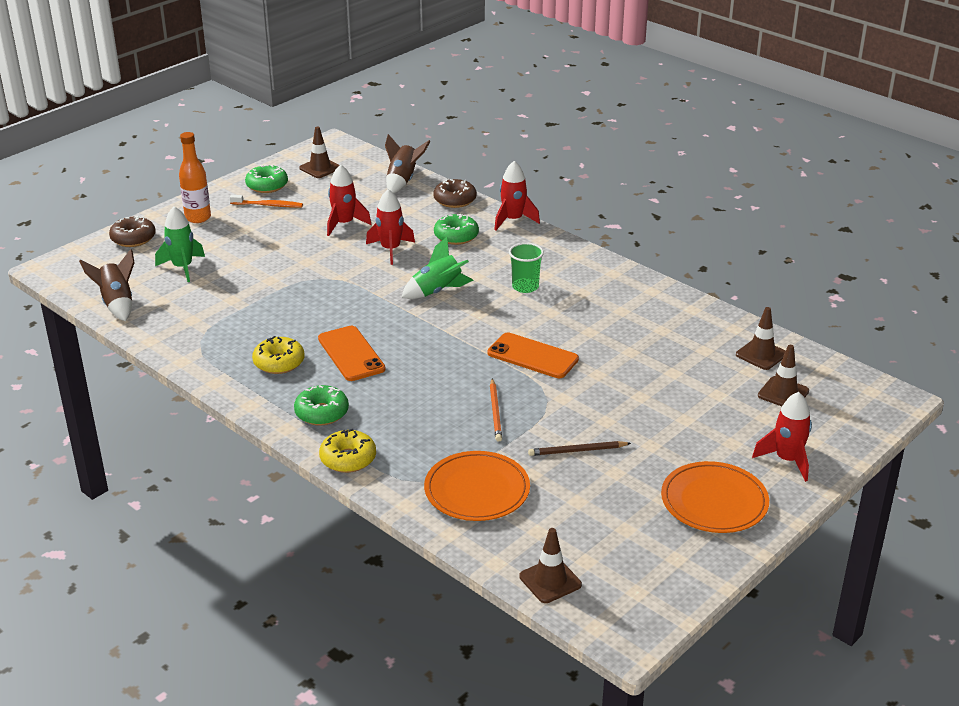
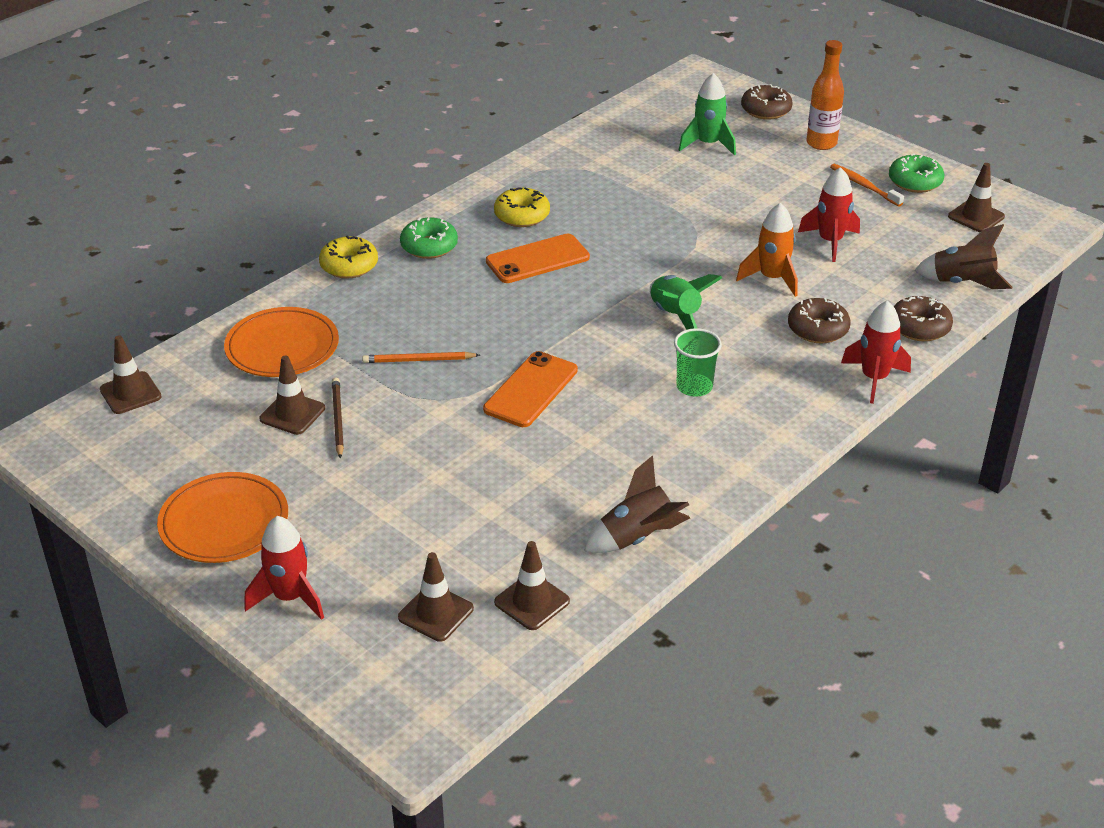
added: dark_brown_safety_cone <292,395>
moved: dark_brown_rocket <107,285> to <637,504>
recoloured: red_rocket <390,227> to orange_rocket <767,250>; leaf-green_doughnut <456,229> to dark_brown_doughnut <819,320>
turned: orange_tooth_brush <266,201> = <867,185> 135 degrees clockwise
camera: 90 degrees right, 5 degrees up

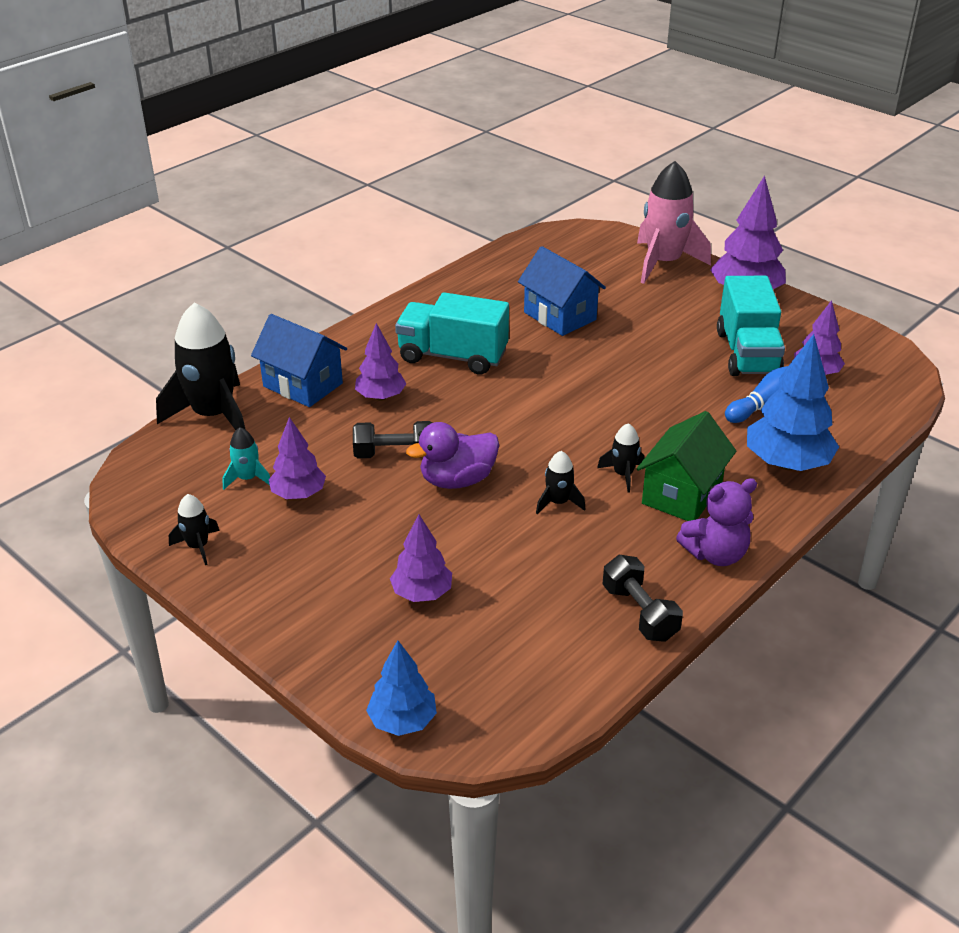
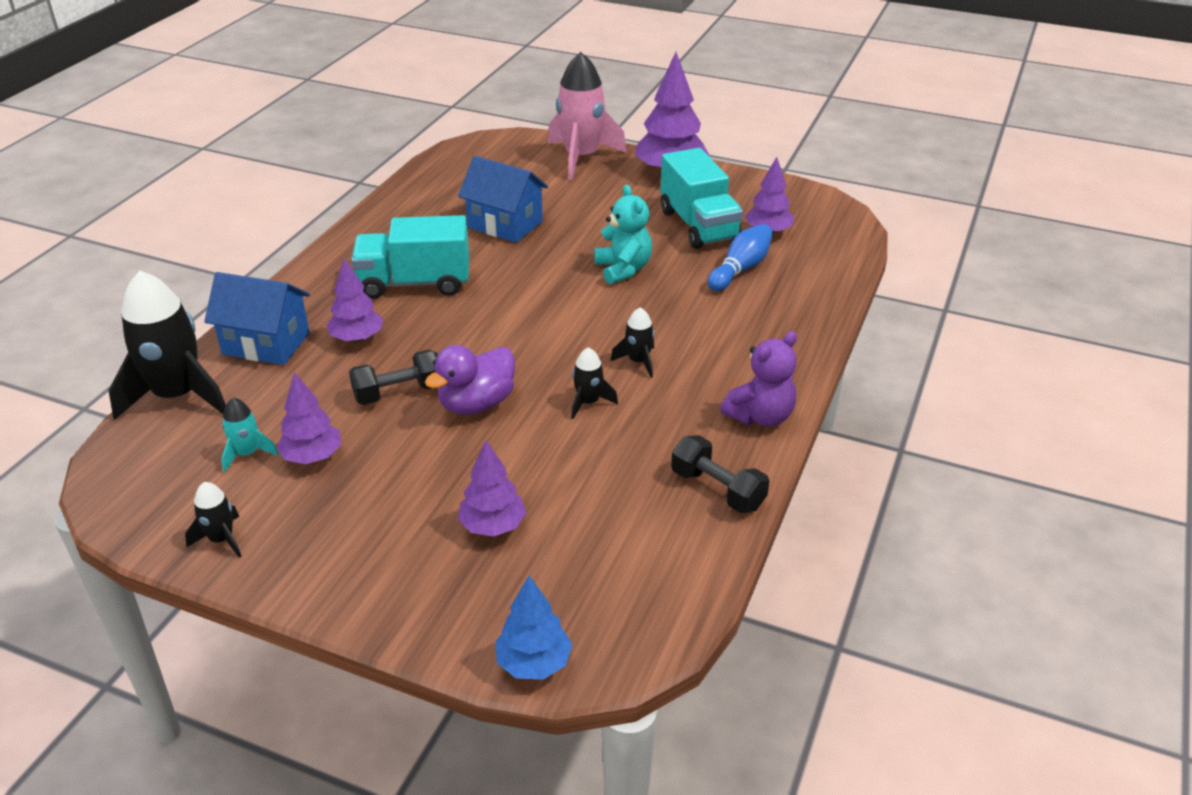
removed: royal_blue_toy_tree <793,402>; leaf-green_house <686,466>
added: turquoise_teddy_bear <623,234>
camera: 20 degrees left, 0 degrees up

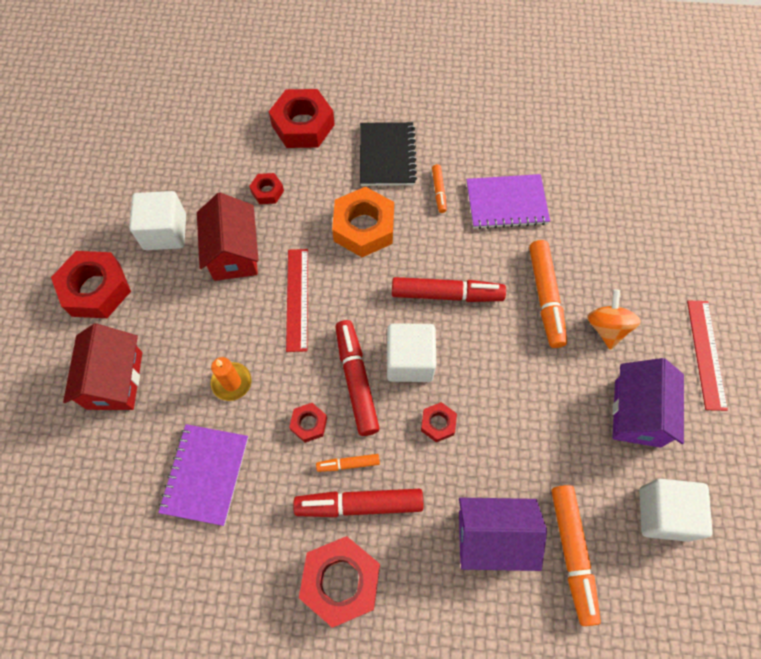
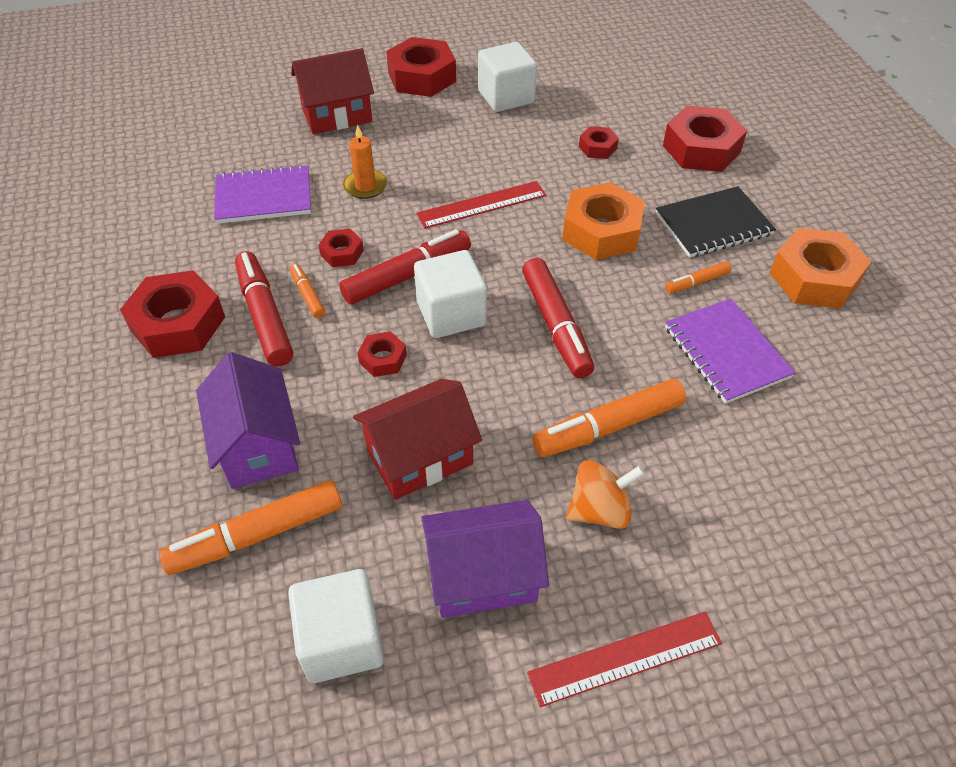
added: orange_hexagon_nut <820,268>
moved: red_house <228,237> to <417,439>
camera: 70 degrees right, 15 degrees down

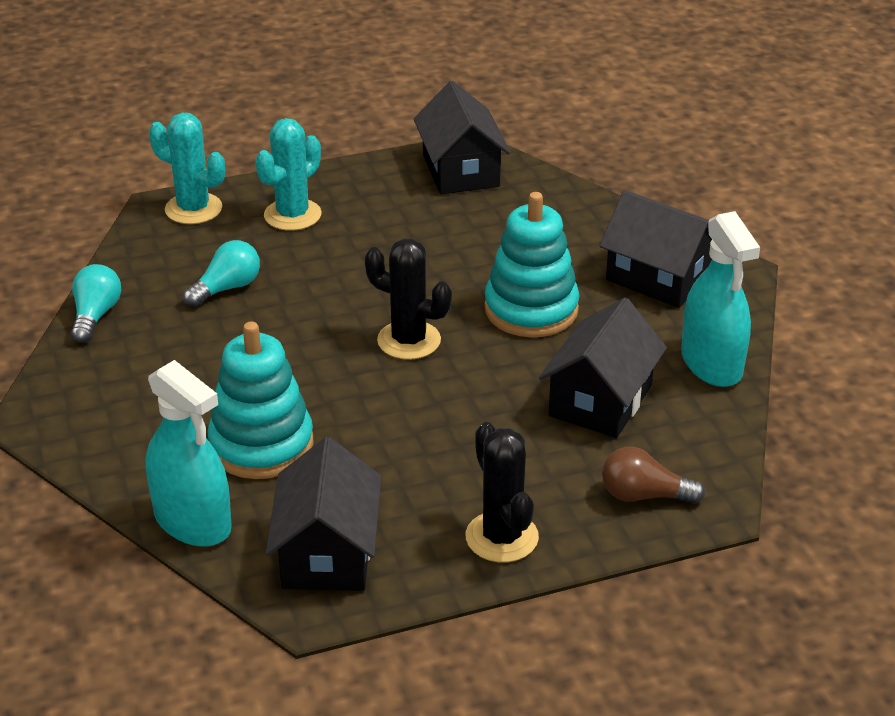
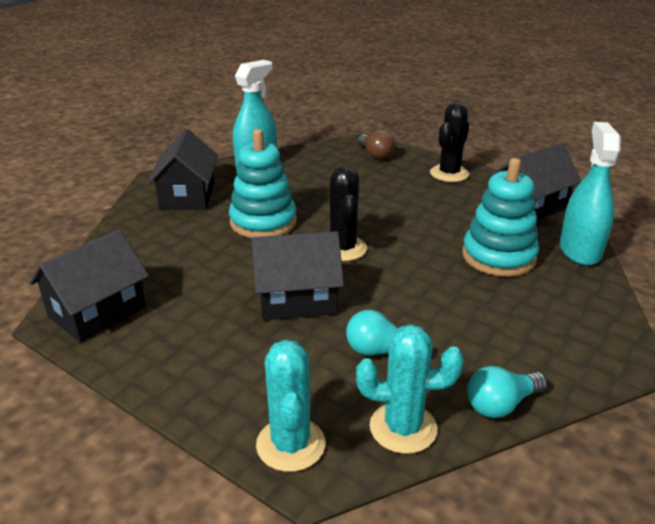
moved: turquoise_saguaro_cactus <288,174> to <410,389>; ebony_house <603,368> to <298,275>
camera: 125 degrees left, 5 degrees down

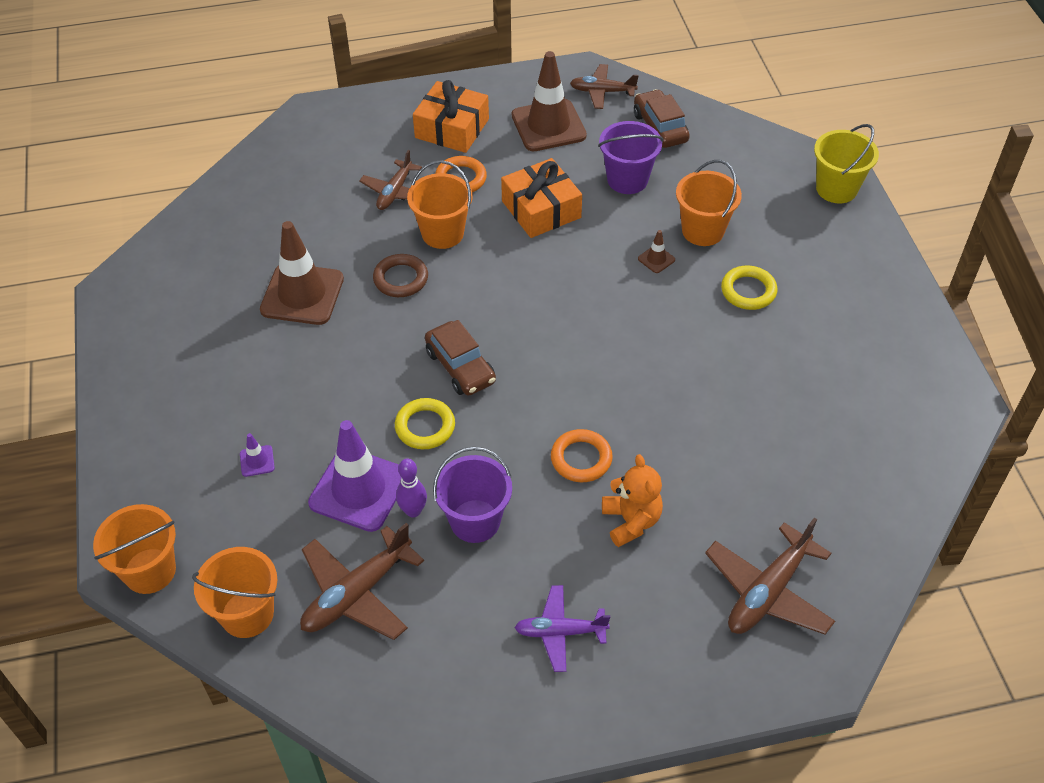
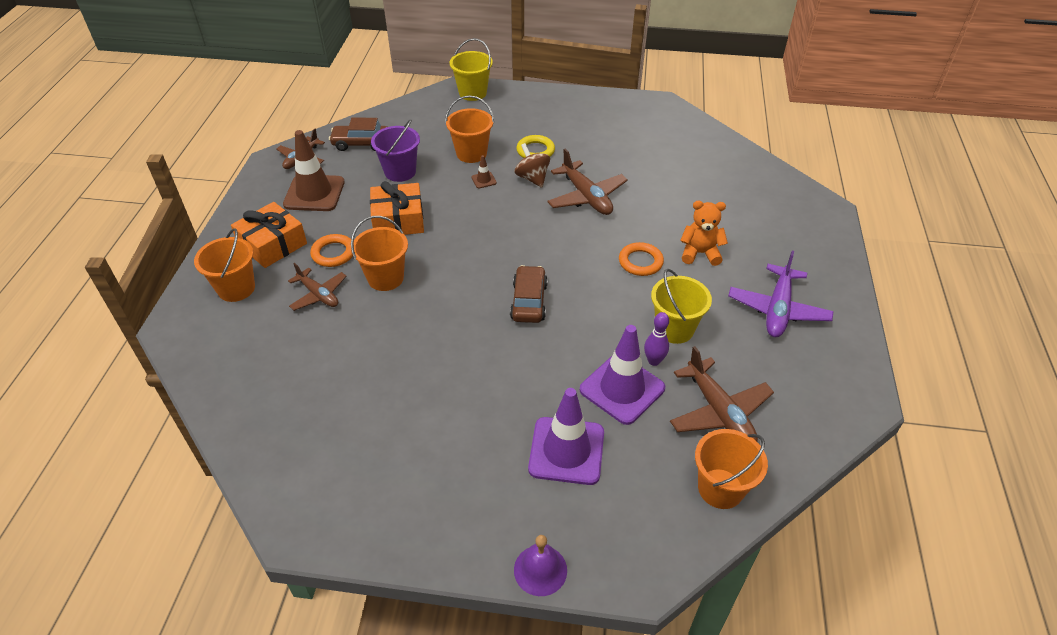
removed: dark_brown_safety_cone <302,273>; dark_brown_ring <400,275>; golden_ring <425,423>
added: dark_brown_spinning_top <532,165>; royal_purple_bell <540,565>
moved: orange_bucket <134,549> to <224,265>; dark_brown_aeroplane <770,576> to <587,181>
recoloured: royal_purple_bucket <472,495> to golden_bucket <681,306>
turned: dark_brown_automobile <460,358> = <529,294> 75 degrees counterclockwise
resized: royal_purple_safety_cone <257,455> = <566,436> x2.42; royal_purple_aeroplane <562,628> = <781,294> x1.53
camera: 70 degrees left, 5 degrees down

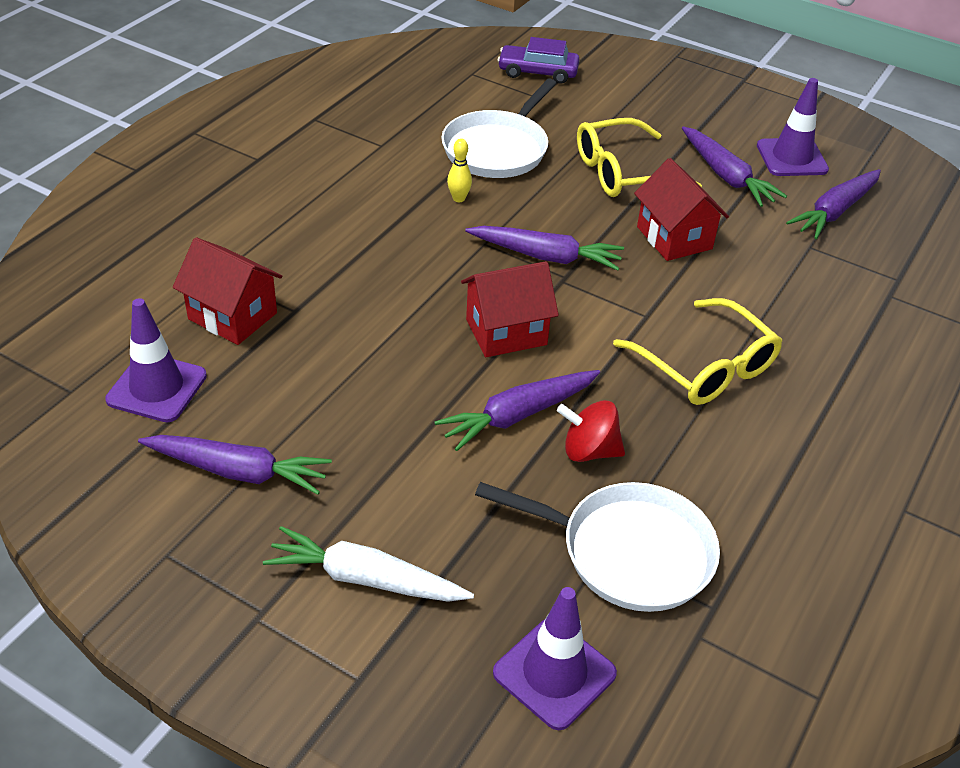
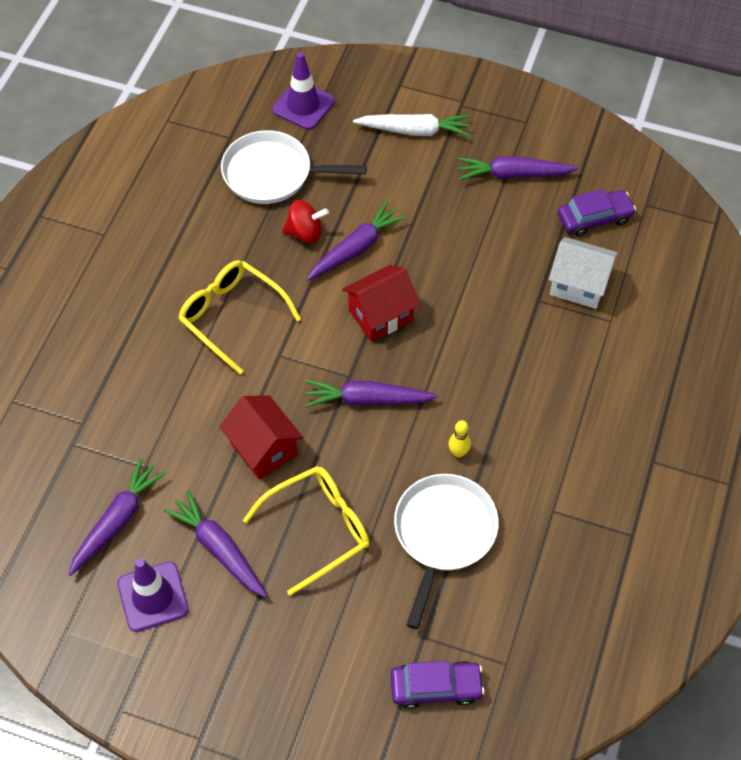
replaced: royal_purple_safety_cone <156,360> to royal_purple_automobile <597,212>
recoloured: red_house <227,291> to pure_white_house <583,273>
camera: 170 degrees right, 15 degrees up

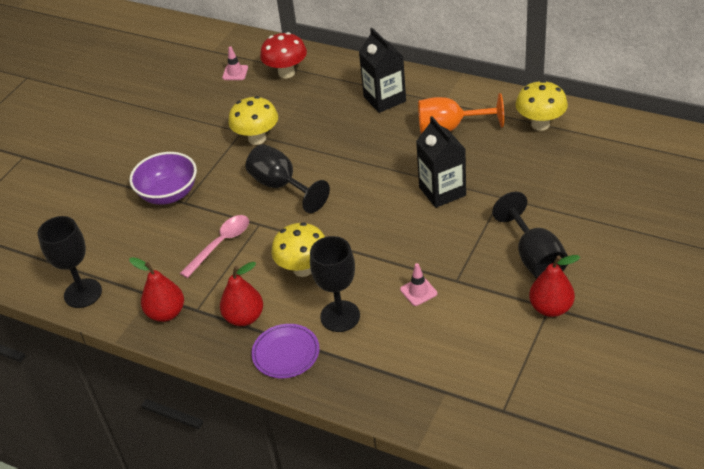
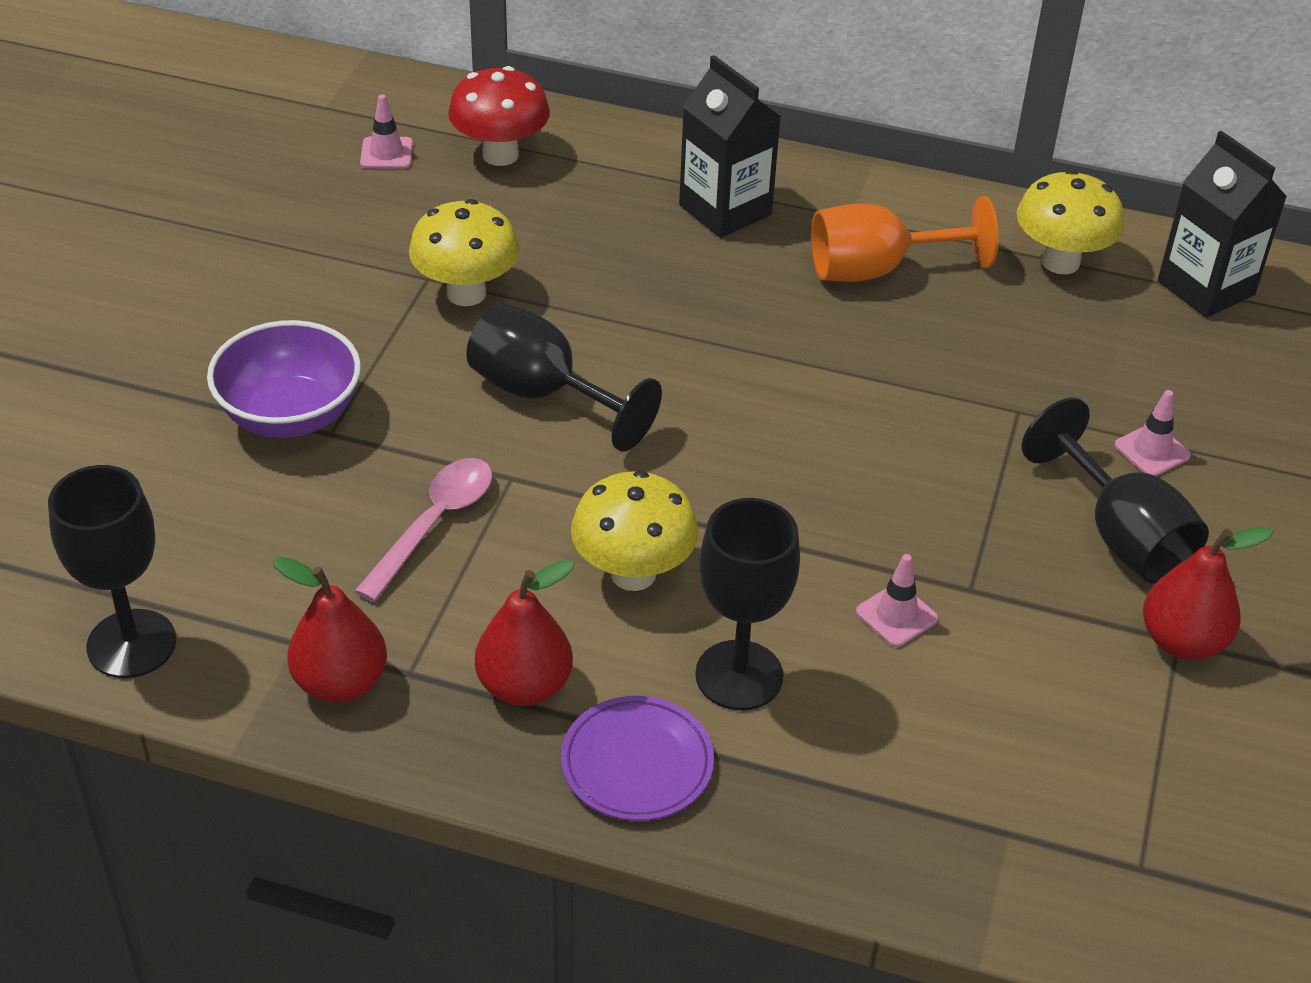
added: pink_safety_cone <1152,433>
moved: ebony_juice_carton <441,162> to <1222,224>
camera: 15 degrees left, 0 degrees up

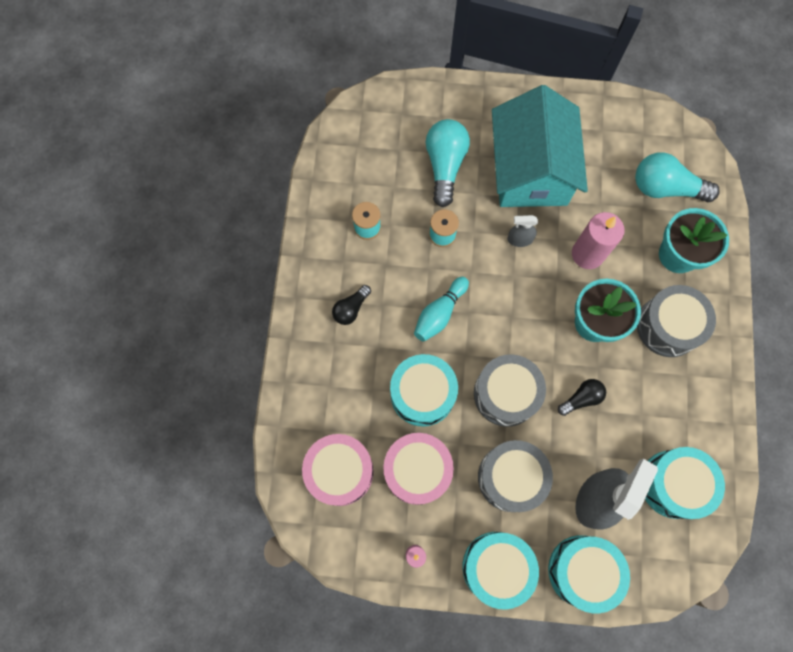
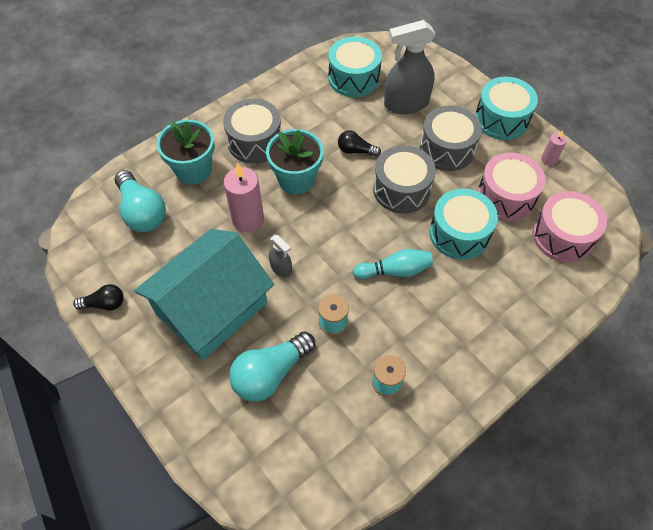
removed: turquoise_toy_drum <589,574>
moved: ebony_bulb <351,305> to <98,297>
camera: 135 degrees left, 15 degrees down

